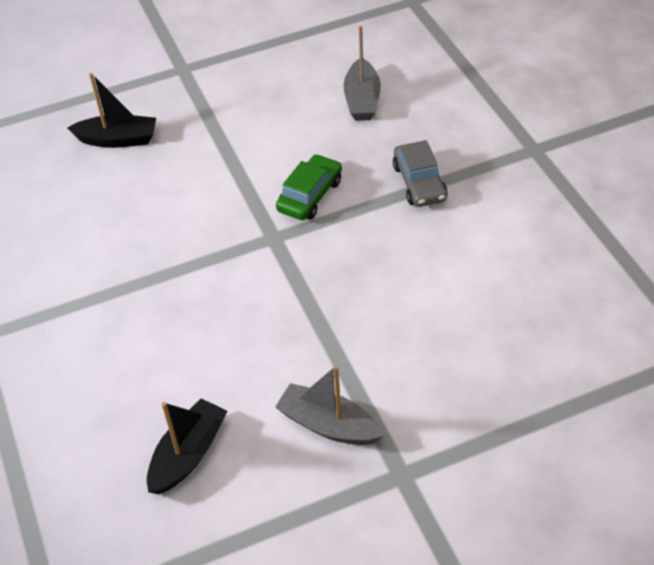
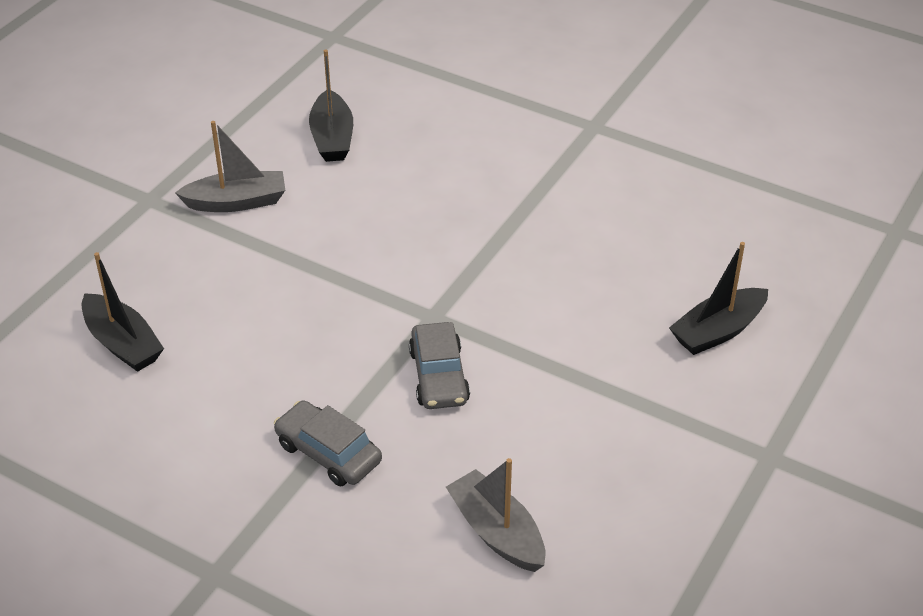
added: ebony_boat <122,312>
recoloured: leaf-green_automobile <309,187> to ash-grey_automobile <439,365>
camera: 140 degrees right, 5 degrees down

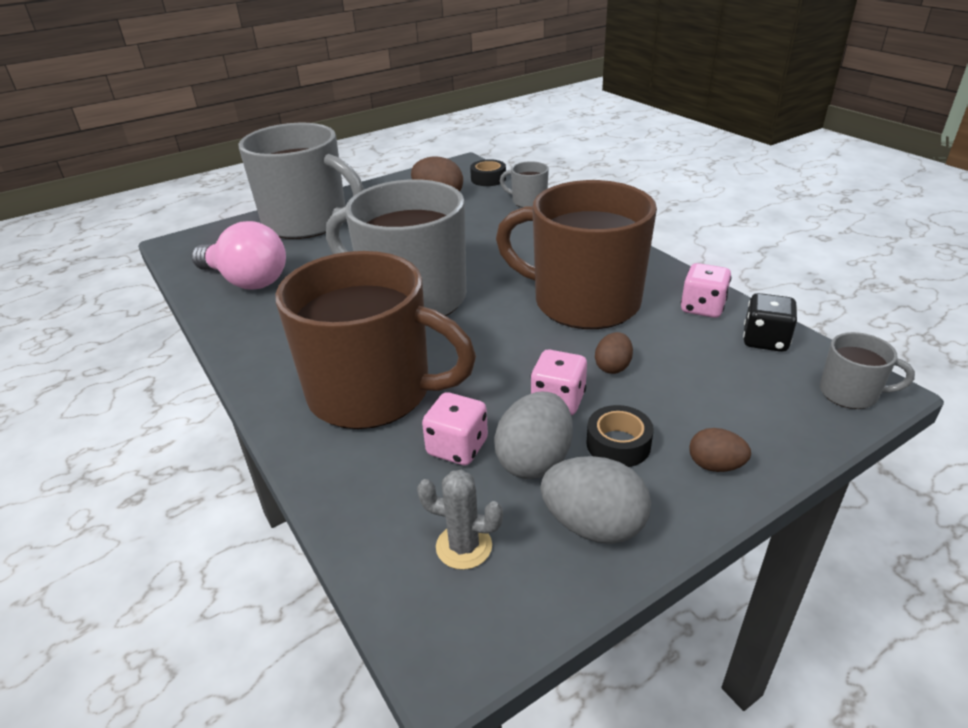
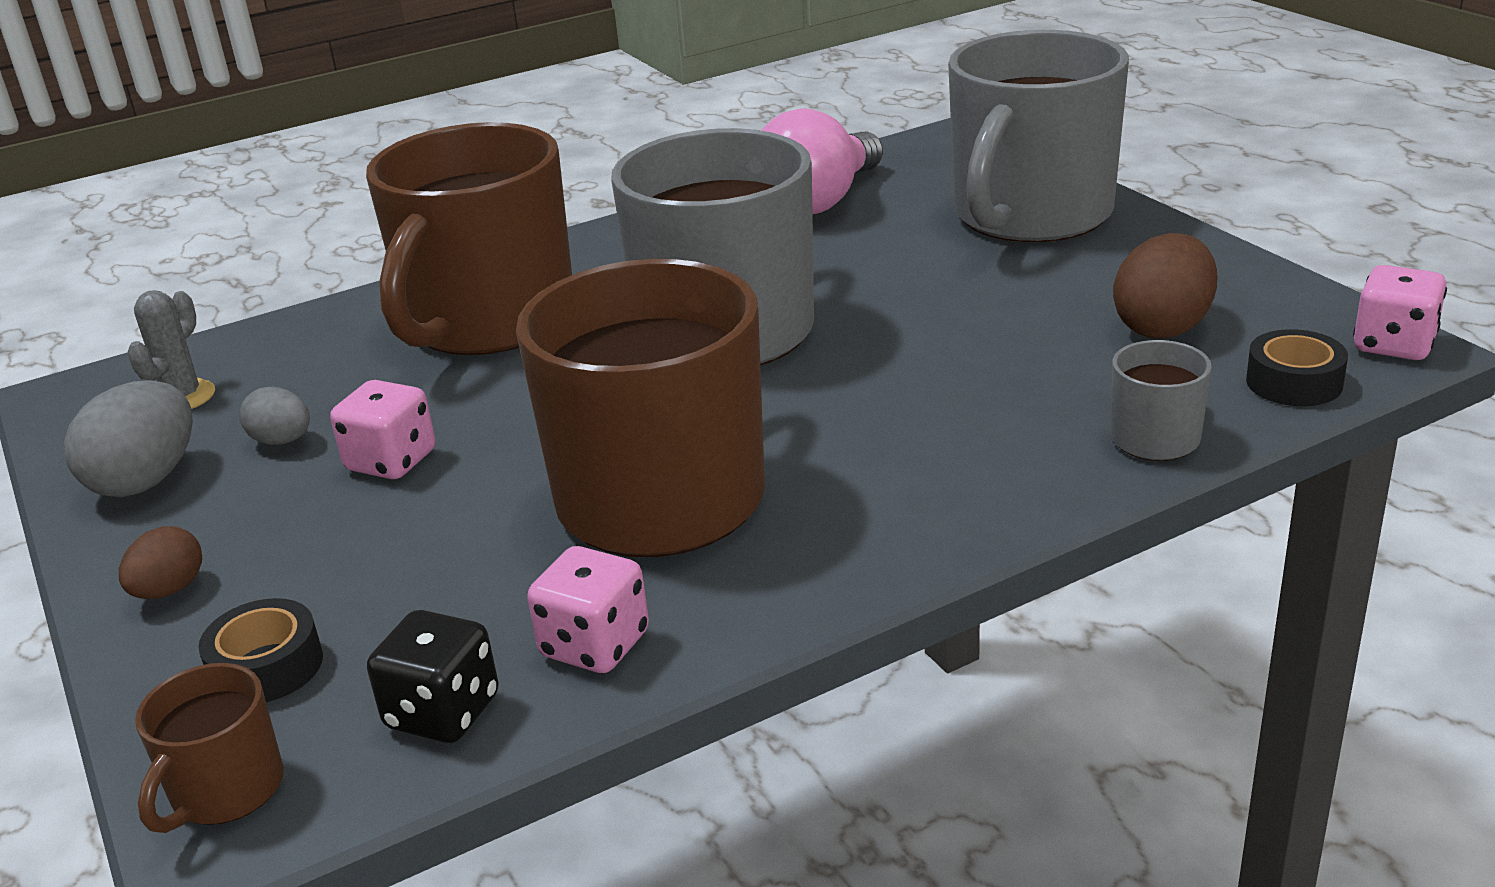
removed: dark_brown_egg <614,353>
moved: pink_game_die <455,428> to <1400,312>; ebony_sticky_tape <620,436> to <260,650>
recoloured: ash-grey_mug <867,370> to dark_brown_mug <209,748>
resized: ash-grey_egg <533,435> = <274,416> x0.58
camera: 95 degrees right, 5 degrees down

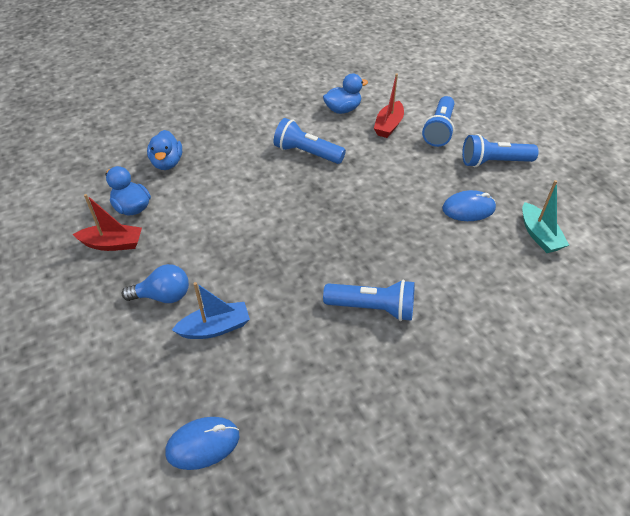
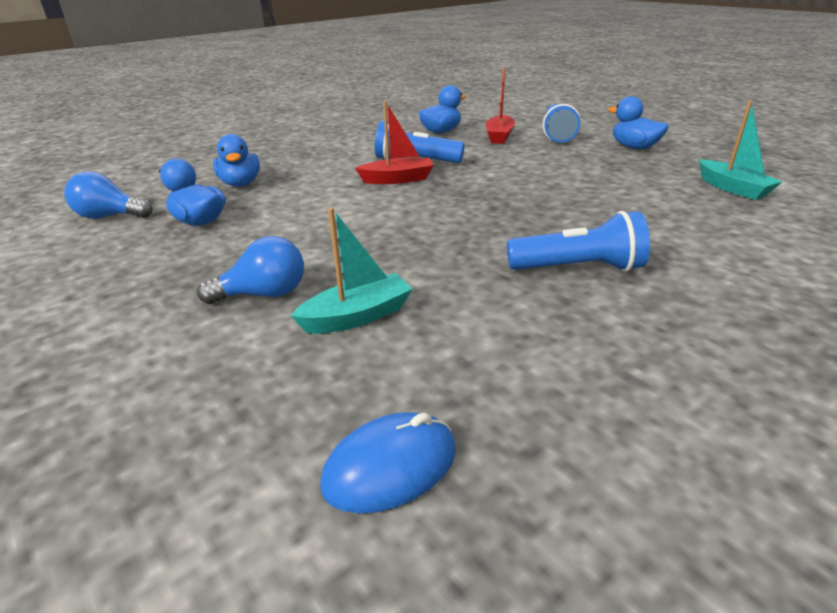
removed: royal_blue_computer_mouse <469,205>
added: royal_blue_bulb <108,195>
moved: red_boat <107,222> to <394,142>
replaced: royal_blue_flashlight <500,150> to royal_blue_toy_duck <638,122>
recoloured: royal_blue_boat <211,310> to turquoise_boat <352,270>
camera: 10 degrees left, 15 degrees down

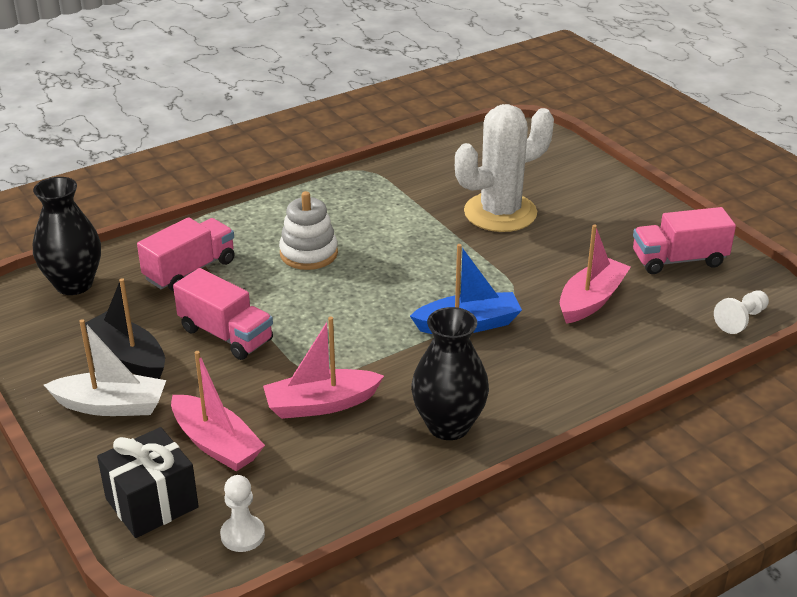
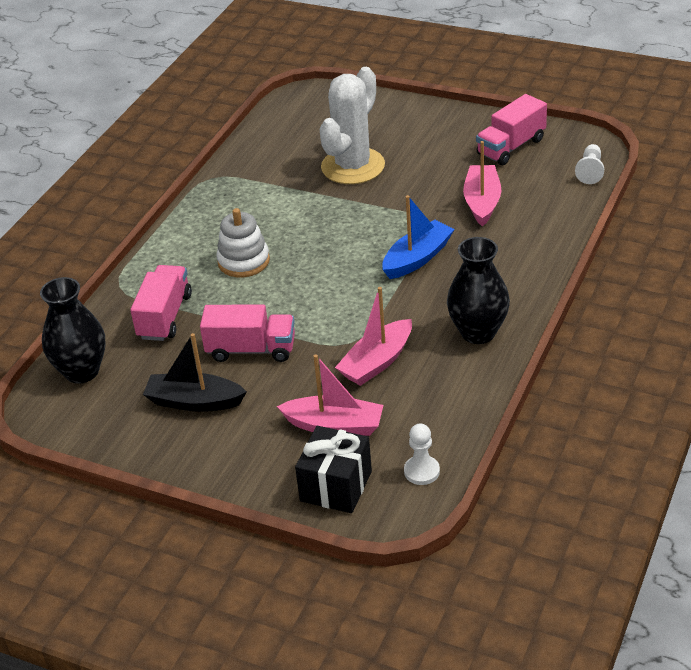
removed: pure_white_boat <105,367>
camera: 30 degrees left, 5 degrees up

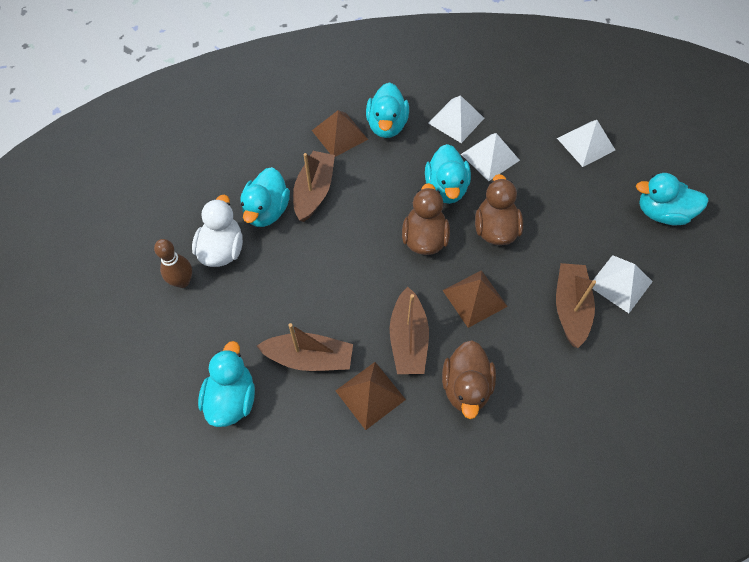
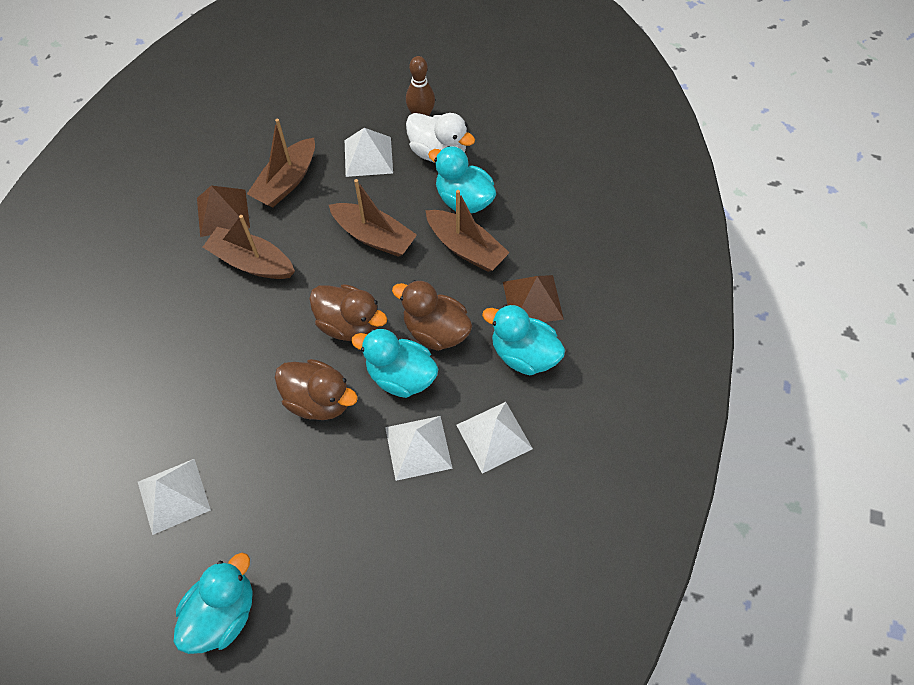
removed: dark_brown_pyramid_shape <475,299>; turquoise_toy_duck <226,384>
moved: pure_white_pyramid_shape <586,143> to <369,152>; dark_brown_boat <576,305> to <373,218>; dark_brown_toy_duck <469,379> to <432,315>
camera: 115 degrees right, 0 degrees up

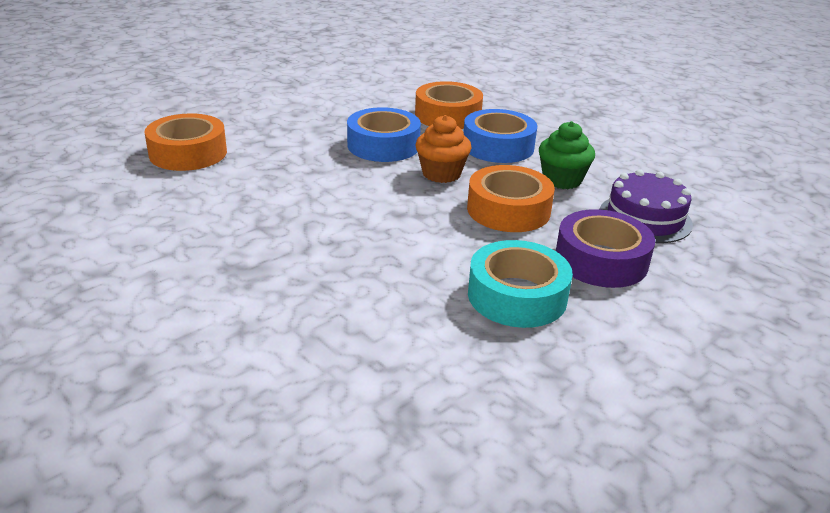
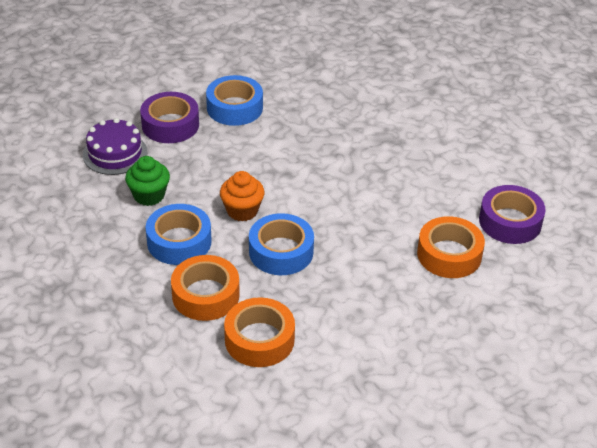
added: royal_purple_sticky_tape <512,214>
moved: orange_sticky_tape <511,198> to <259,332>
recoloured: turquoise_sticky_tape <520,284> to royal_blue_sticky_tape <234,100>
camera: 170 degrees left, 10 degrees up

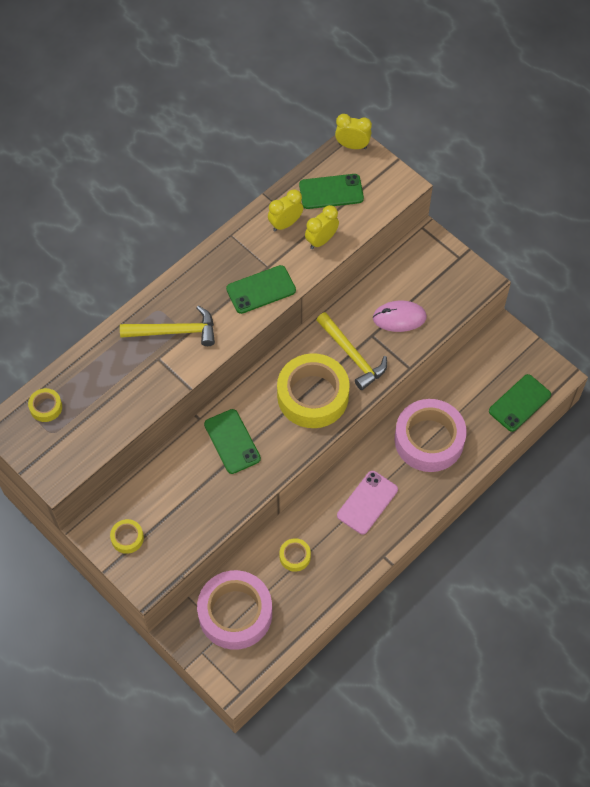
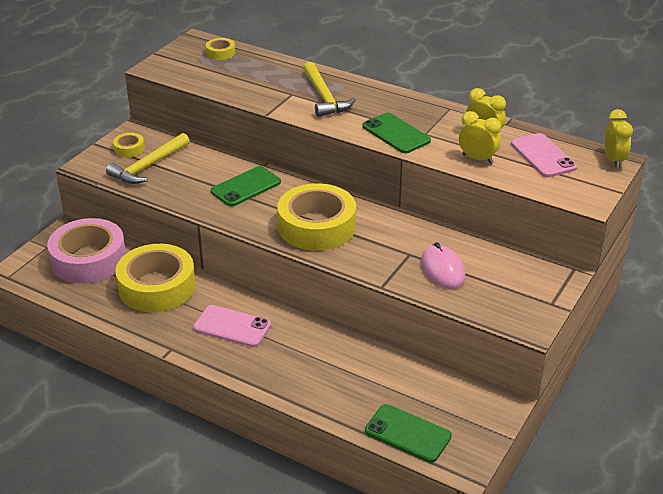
removed: pink_sticky_tape <431,435>
moved: golden_carpenter's_hammer <351,351> to <148,158>
recoloured: leaf-green_mobile_phone <331,191> to pink_mobile_phone <544,155>
resized: golden_sticky_tape <295,555> = <155,278> x2.32
camera: 75 degrees right, 25 degrees down

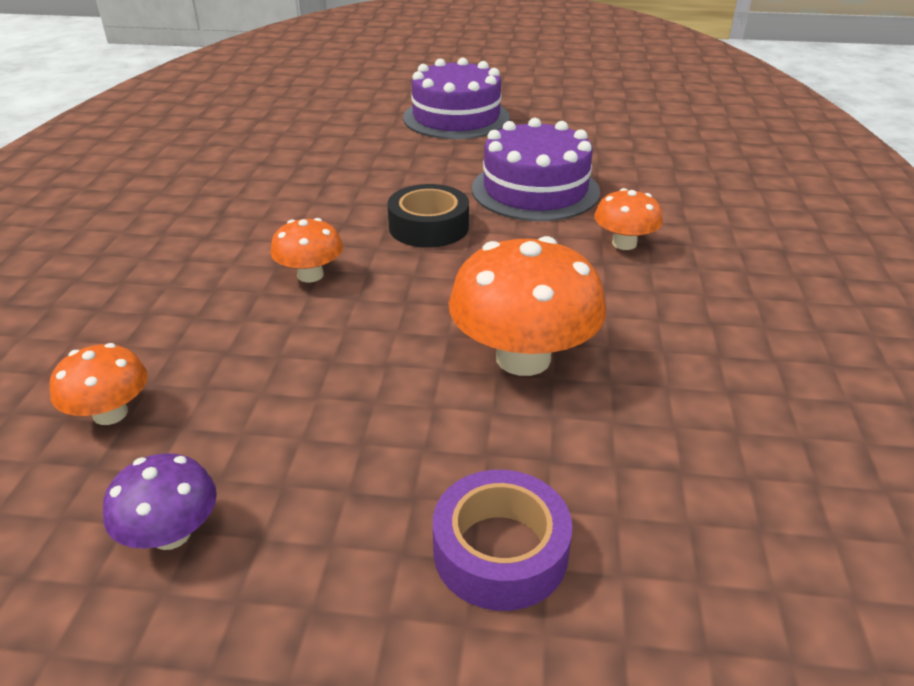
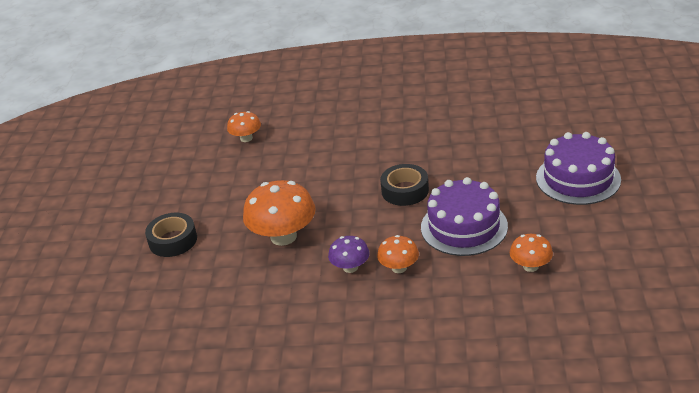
moved: orange_mushroom <307,250> to <531,253>; royal_purple_mushroom <160,501> to <348,254>
recoloured: royal_purple_sticky_tape <503,540> to ebony_sticky_tape <171,235>
camera: 90 degrees right, 0 degrees up

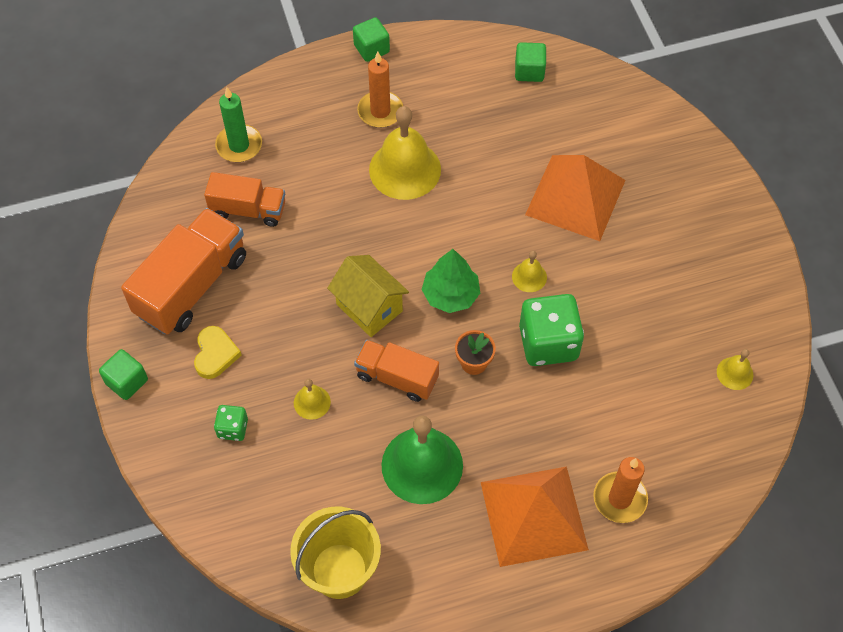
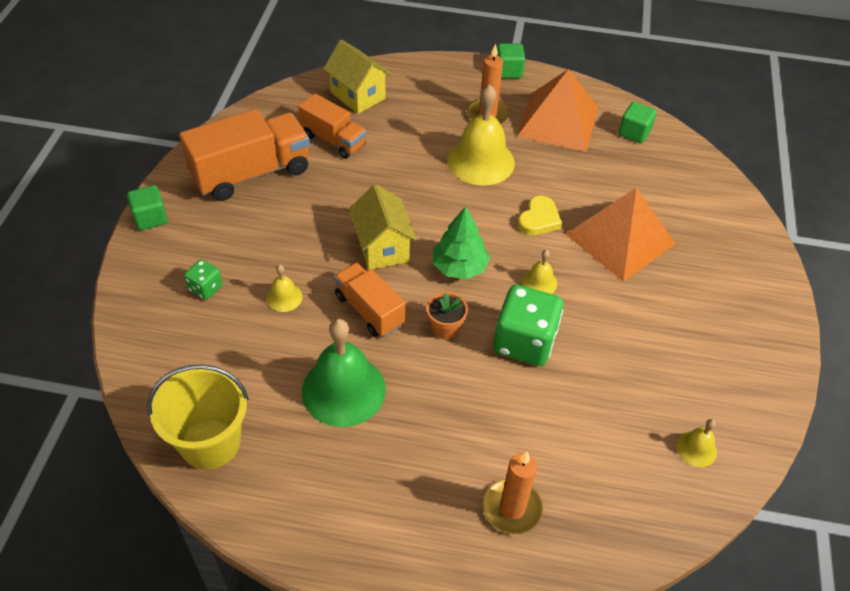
moved: golden_heart <218,352> to <539,215>; orange_pyramid_shape <535,516> to <557,110>
replaced: leaf-green_candle <238,124> to golden_house <357,76>
camera: 25 degrees right, 10 degrees down

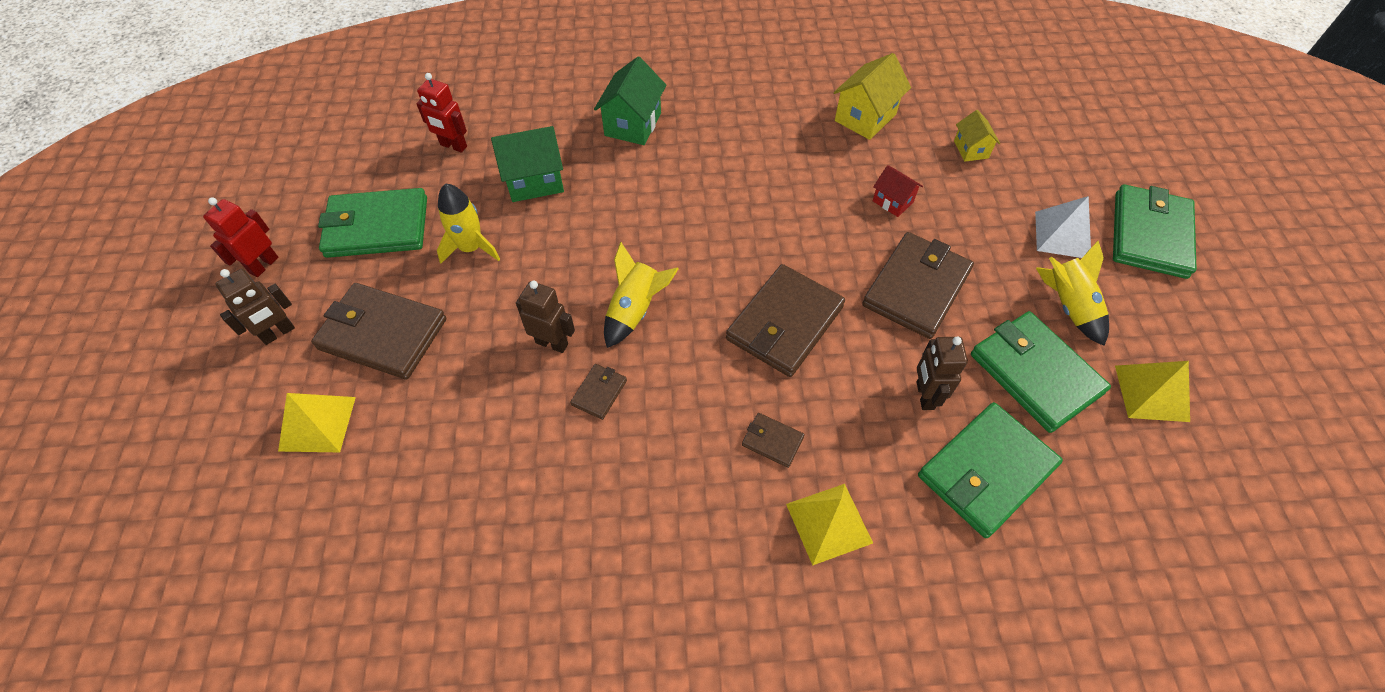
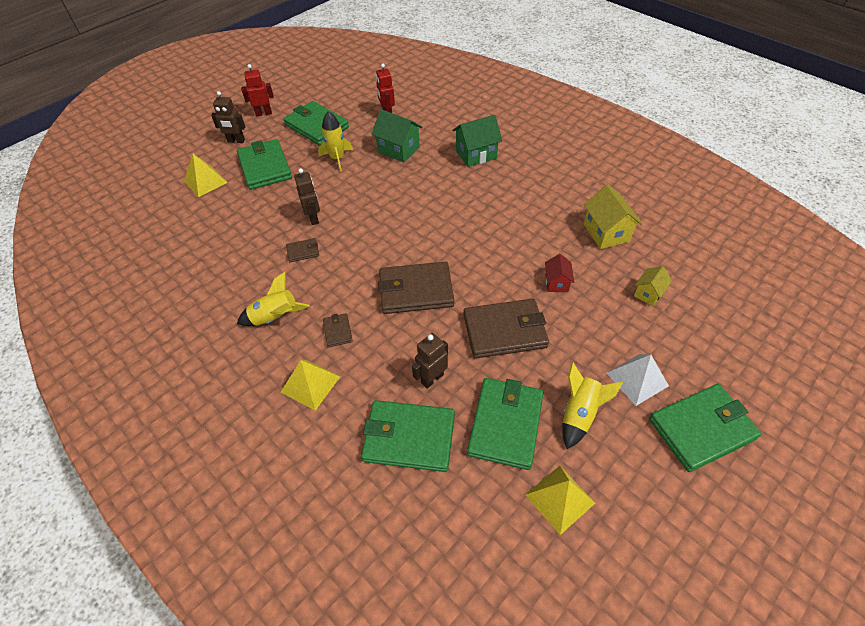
moved: golden_rocket <641,295> to <273,299>
recoloured: dark_brown_wallet <378,331> to leaf-green_wallet <264,164>
turned: golden_house <872,96> = <613,216> 75 degrees clockwise
camera: 50 degrees right, 5 degrees down

